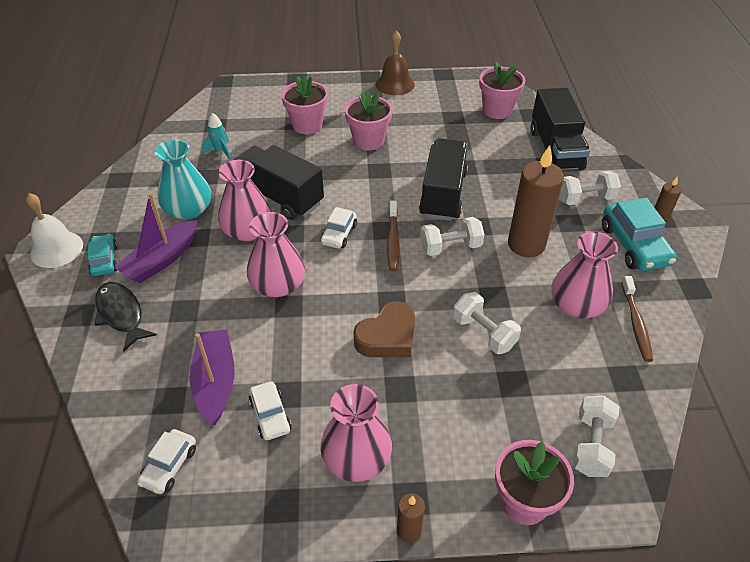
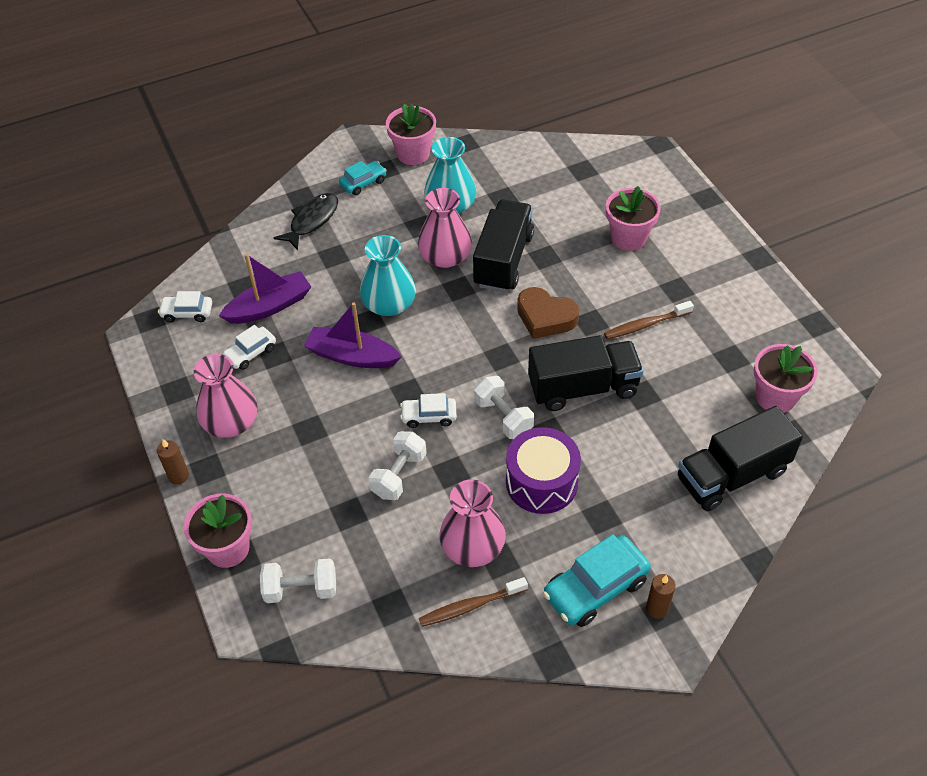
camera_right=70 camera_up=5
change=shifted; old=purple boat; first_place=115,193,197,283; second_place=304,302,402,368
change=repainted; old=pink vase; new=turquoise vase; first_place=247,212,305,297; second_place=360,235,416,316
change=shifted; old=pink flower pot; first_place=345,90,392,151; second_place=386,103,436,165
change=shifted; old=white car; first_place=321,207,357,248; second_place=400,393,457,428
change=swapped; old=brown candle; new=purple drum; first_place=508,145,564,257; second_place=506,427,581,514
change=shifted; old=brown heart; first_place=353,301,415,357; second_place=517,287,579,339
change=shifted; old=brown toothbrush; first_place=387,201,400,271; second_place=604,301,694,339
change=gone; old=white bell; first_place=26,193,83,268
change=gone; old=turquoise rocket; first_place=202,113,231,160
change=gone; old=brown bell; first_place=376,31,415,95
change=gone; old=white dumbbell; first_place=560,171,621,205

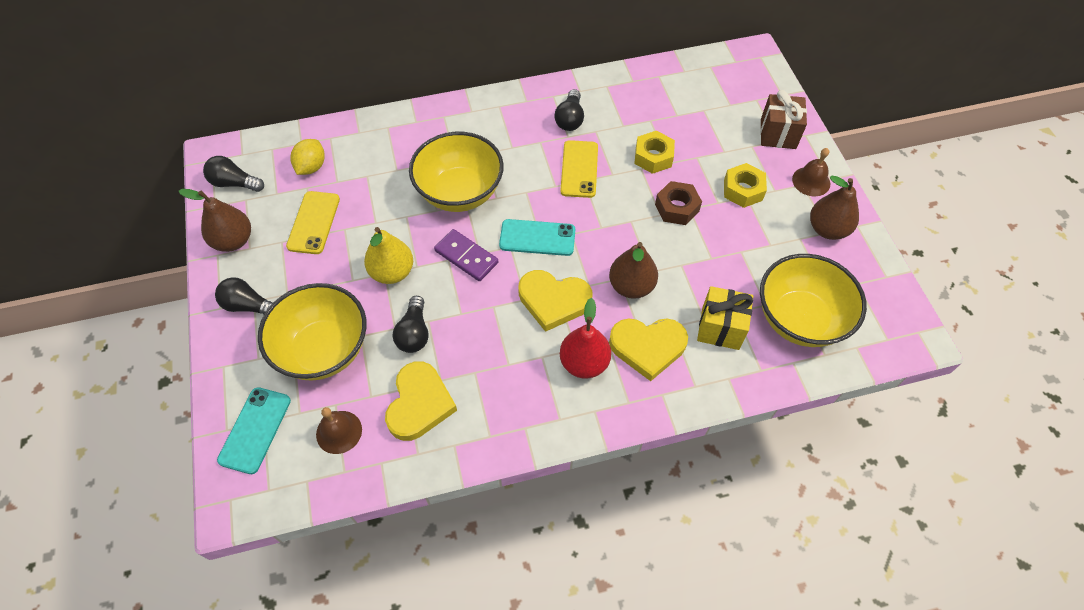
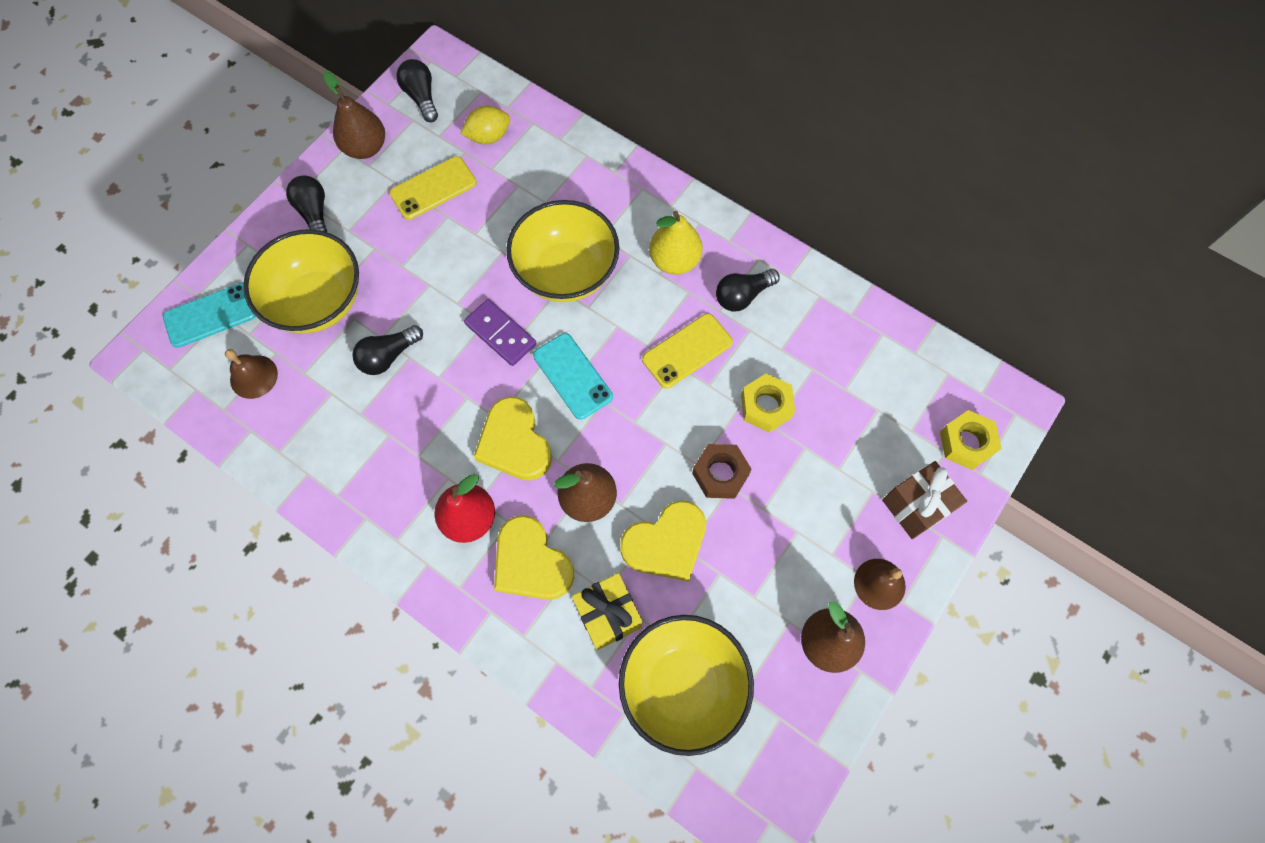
camera_right=50 camera_up=10
change=rotated; old=purple domino; first_place=434,229,498,281; second_place=464,299,536,366; degrees=-45
change=shifted; old=yellow heart; first_place=385,361,457,441; second_place=620,500,706,582
change=shifted; old=yellow pear; first_place=364,227,413,284; second_place=649,211,703,275
change=shifted; old=yellow nut; first_place=724,163,767,208; second_place=940,410,1002,470

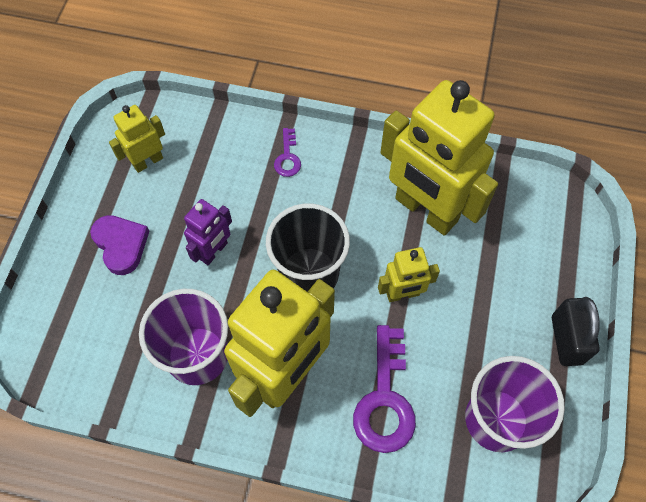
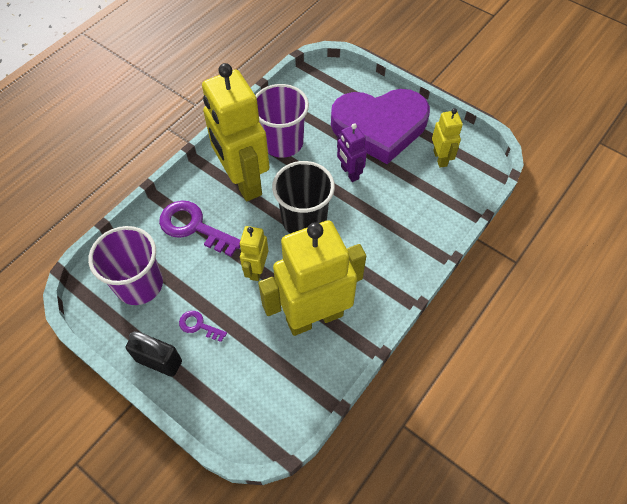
camera_right=115 camera_up=-5
change=shifted; old=purple key; first_place=274,128,301,177; second_place=179,311,227,342
change=scaled; old=purple heart; first_place=90,215,149,275; second_place=331,89,430,164; factor=2.17

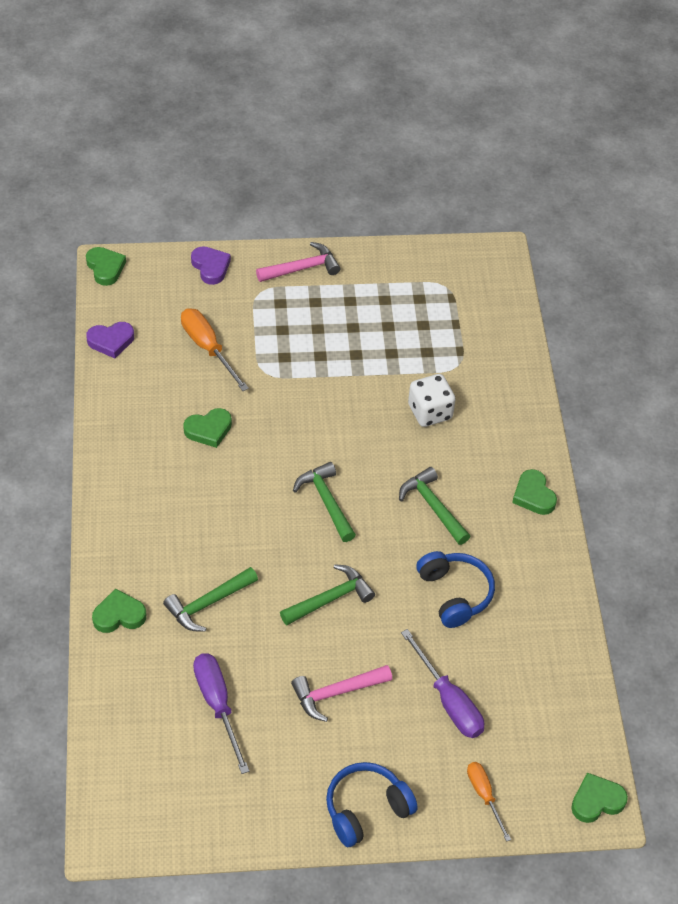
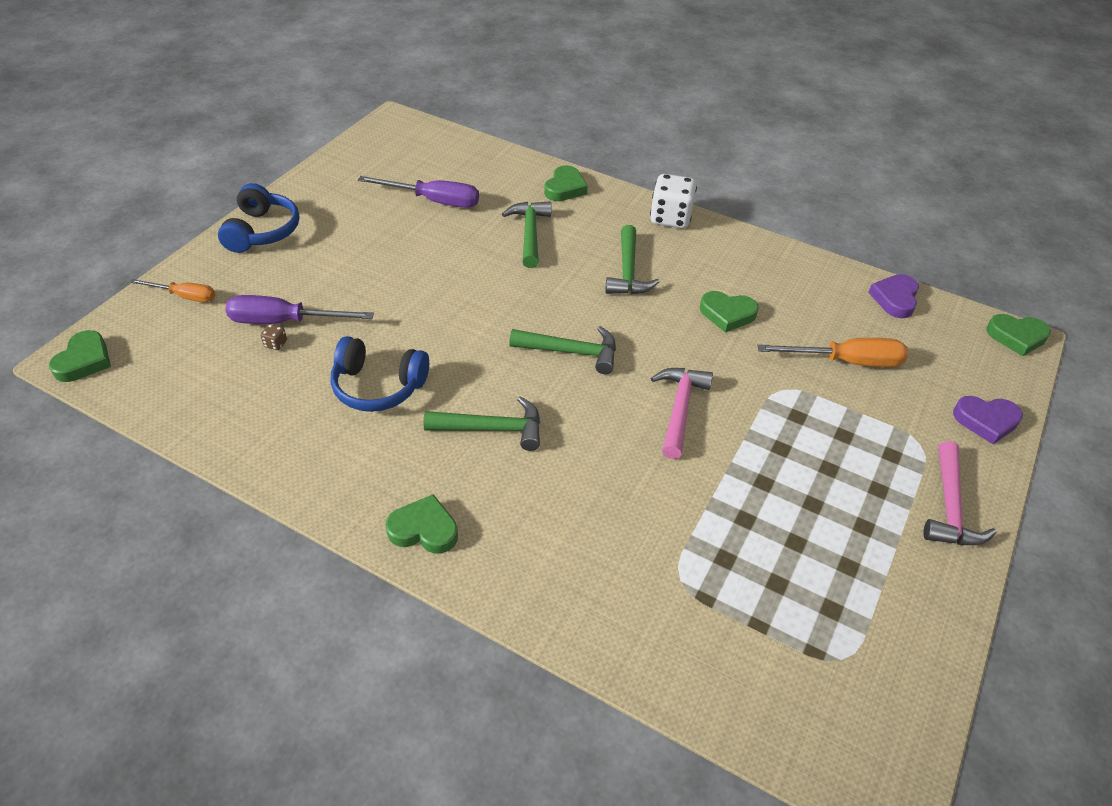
camera_right=125 camera_up=-5
change=new; new=brown dice; second_place=261,324,287,350
change=shifted; old=green hammer; first_place=280,564,375,625; second_place=605,225,660,294
change=shifted; old=white dice; first_place=408,374,456,427; second_place=650,174,697,228
change=shifted; old=pink hammer; first_place=291,665,392,722; second_place=651,368,713,459
change=rotated; old=green heart; first_place=183,408,232,448; second_place=700,291,759,333; degrees=-90

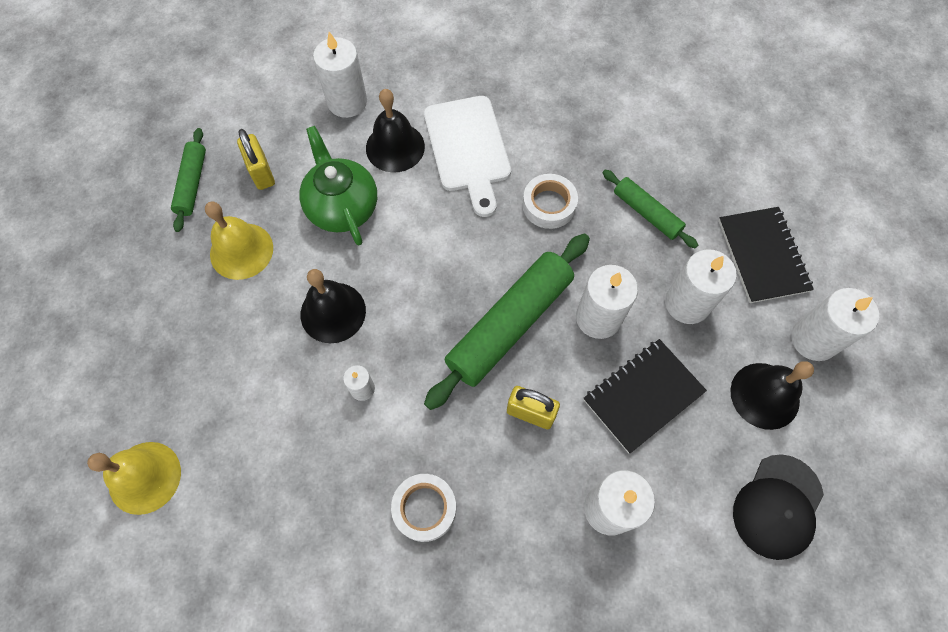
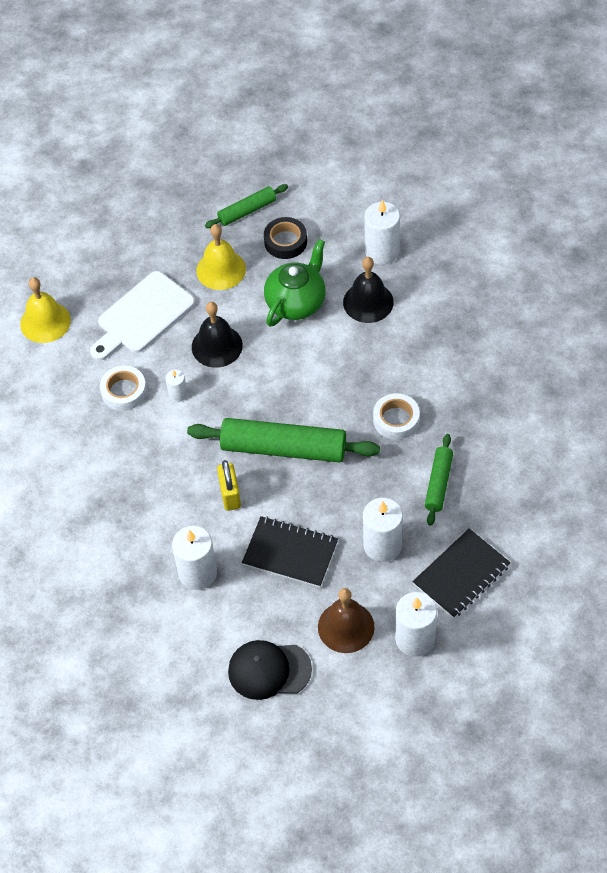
camera_right=60 camera_up=-10
change=shifted; old=white cutting board; first_place=424,96,511,217; second_place=90,271,195,361
change=shifted; old=white tape; first_place=391,474,456,542; second_place=100,365,147,411
change=swapped; old=yellow padlock; new=black tape; first_place=237,129,275,190; second_place=264,217,307,259
change=repainted; old=black bell; new=brown bell; first_place=730,361,814,430; second_place=318,588,375,653
change=gone; old=white candle; first_place=576,265,638,339

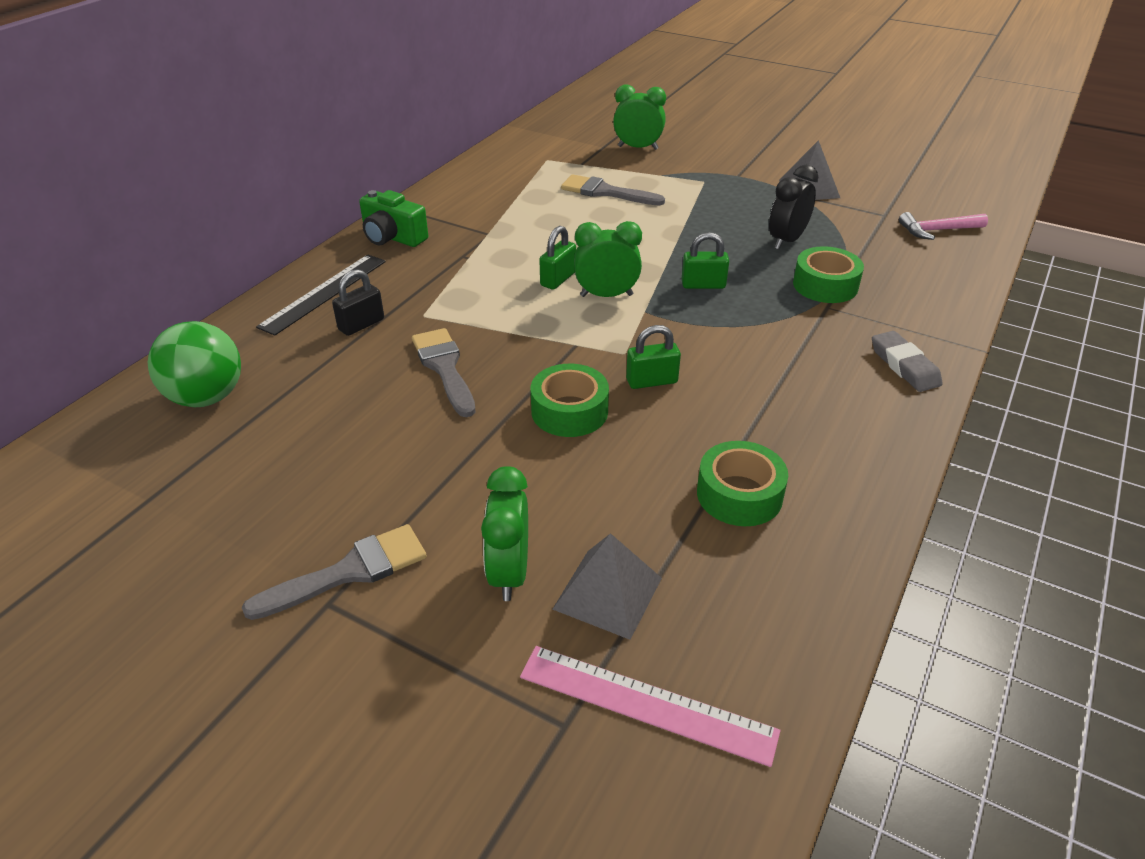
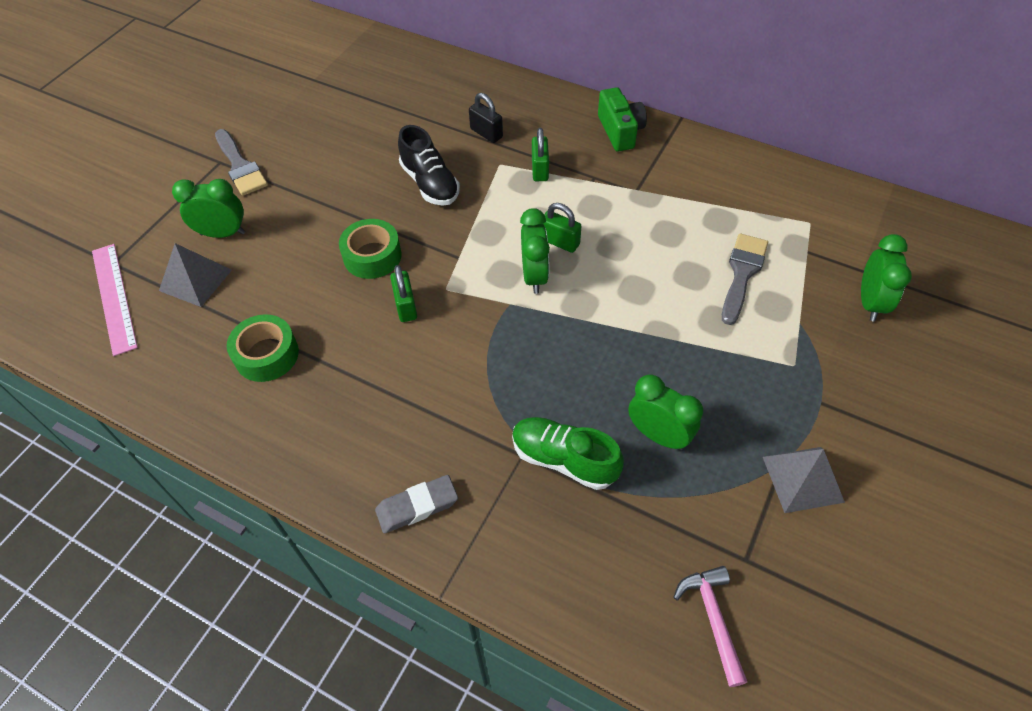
camera_right=90 camera_up=15
change=rotated; old=pink ruler; first_place=520,646,780,767; second_place=92,244,138,356; degrees=-45
change=swapped; old=grey brush; new=black shoe; first_place=412,328,476,417; second_place=398,125,460,206
change=swapped; old=green tape; new=green shoe; first_place=793,246,864,303; second_place=512,417,624,490
change=shifted; old=green padlock; first_place=682,232,729,289; second_place=532,128,549,181
change=rotated; old=green camera; first_place=359,190,428,247; second_place=598,87,647,151; degrees=135
change=repainted; old=black clock; new=green clock; first_place=769,165,818,250; second_place=628,374,703,450
change=gone; old=green ball; first_place=147,321,241,407
change=gone; old=black ruler; first_place=256,254,386,336

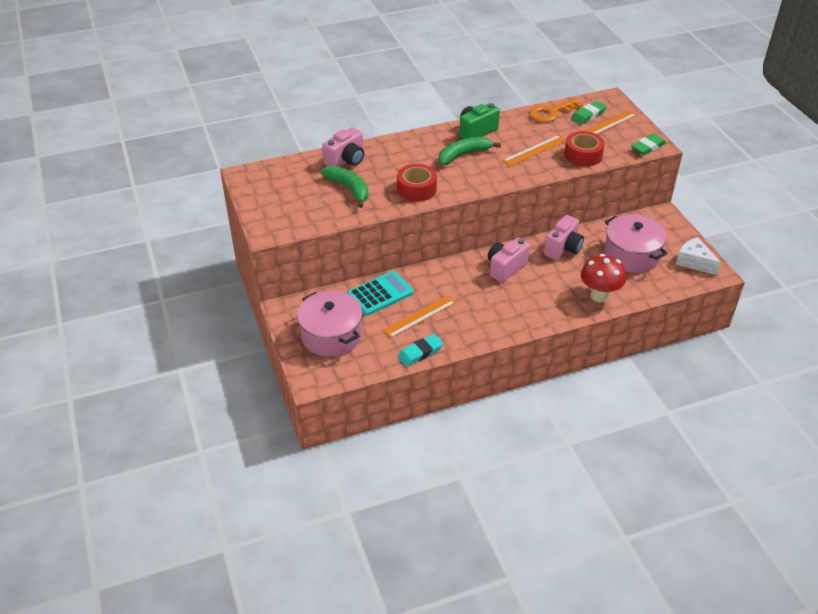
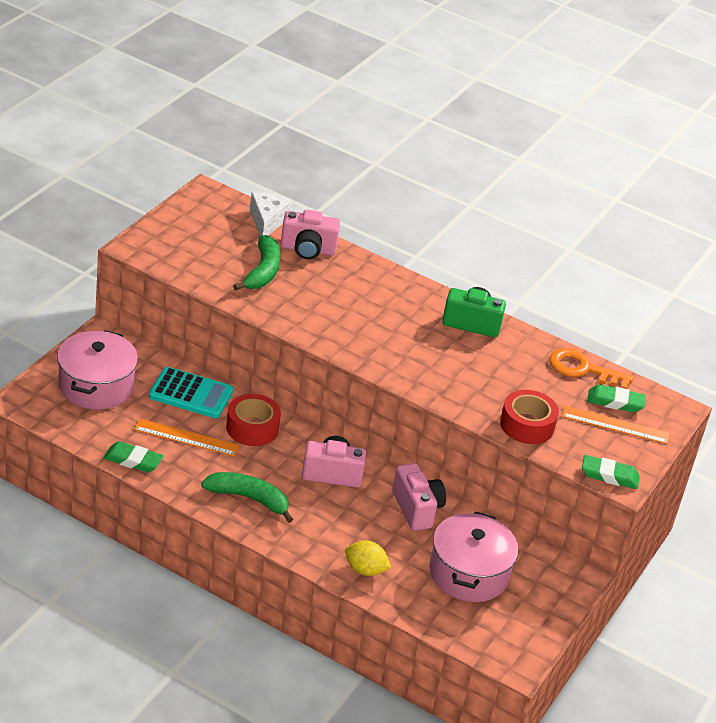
camera_right=45 camera_up=-5
change=repainted; old=turquoise eraser; new=green eraser; first_place=398,334,443,366; second_place=103,441,164,473
change=shifted; old=green banana; first_place=438,137,501,165; second_place=201,472,293,523
change=shifted; old=red tape; first_place=397,164,437,202; second_place=226,394,281,446
change=shifted; old=white cheese; first_place=675,237,721,275; second_place=250,192,293,236
change=swapped; old=red mushroom; new=yellow lemon; first_place=581,254,626,302; second_place=345,541,391,576
change=rotated; old=pink camera; first_place=544,215,584,260; second_place=392,463,446,531; degrees=-105
change=gone; old=orange ruler; first_place=503,135,566,166

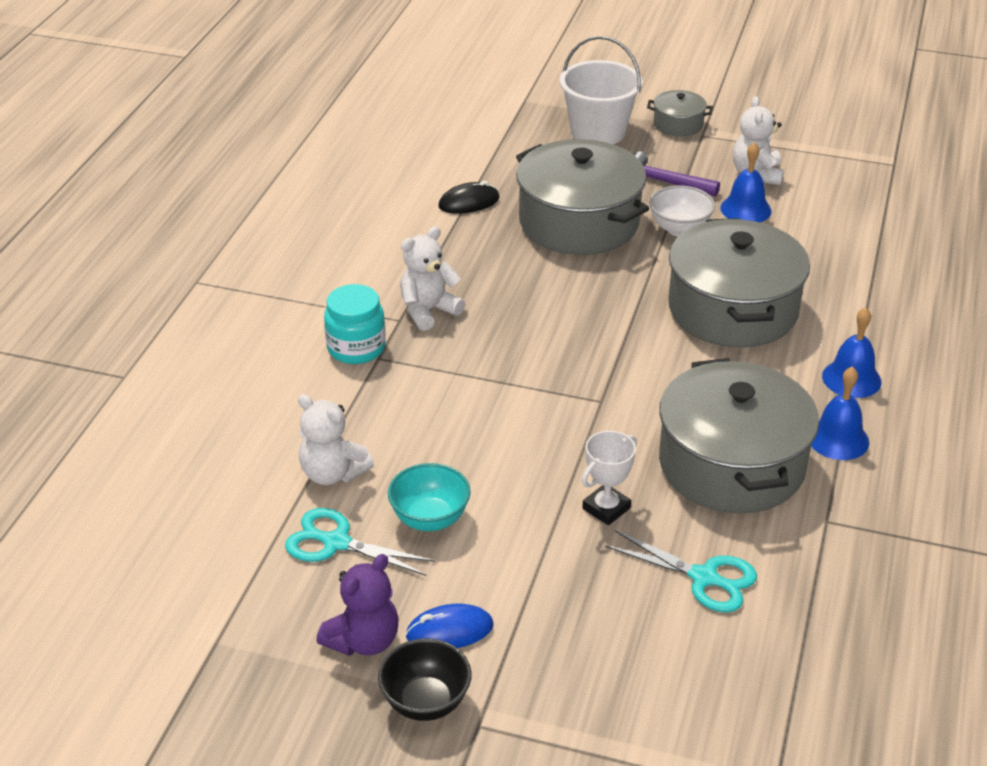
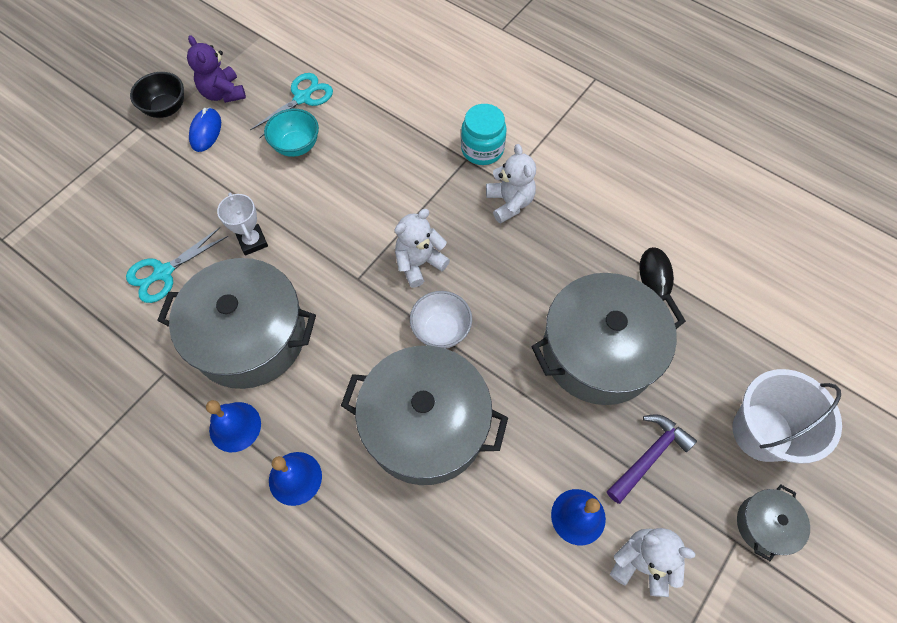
camera_right=110 camera_up=25
change=shifted; old=white teddy bear; first_place=298,394,374,485; second_place=395,209,450,287
change=shifted; old=white bowl; first_place=649,185,715,236; second_place=410,291,472,349

